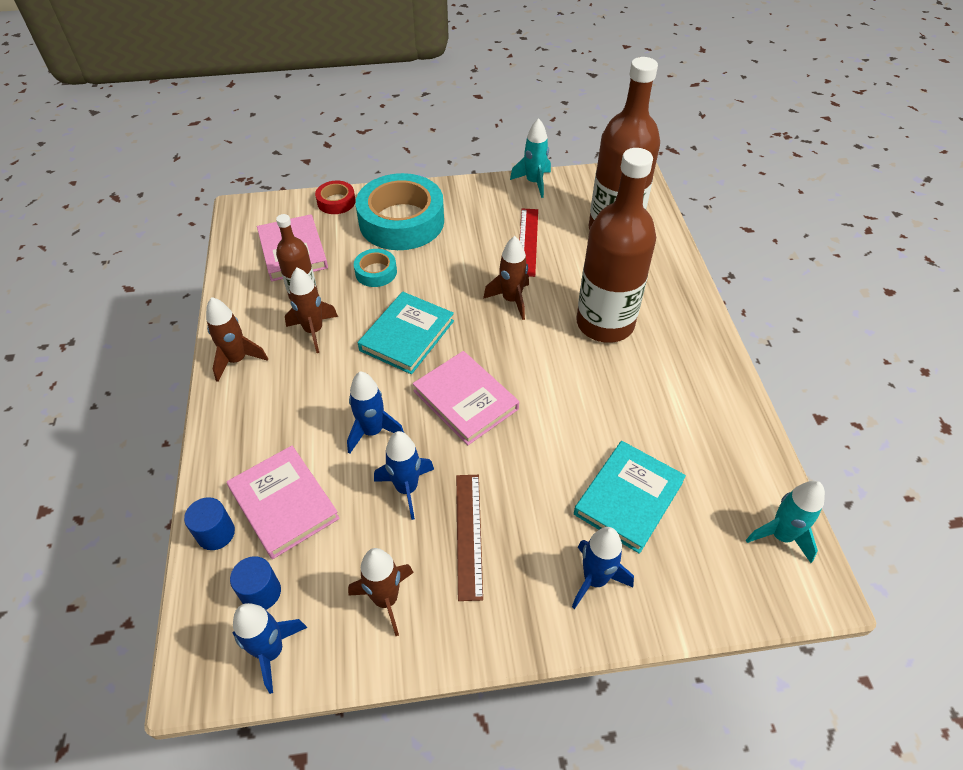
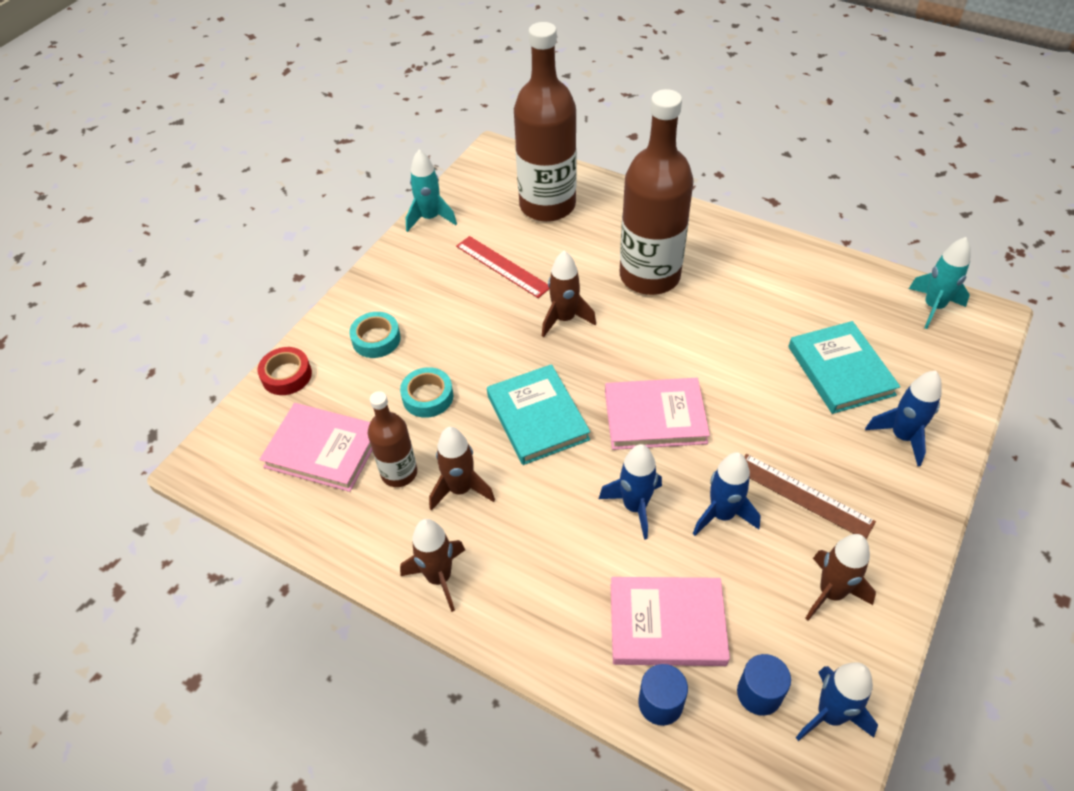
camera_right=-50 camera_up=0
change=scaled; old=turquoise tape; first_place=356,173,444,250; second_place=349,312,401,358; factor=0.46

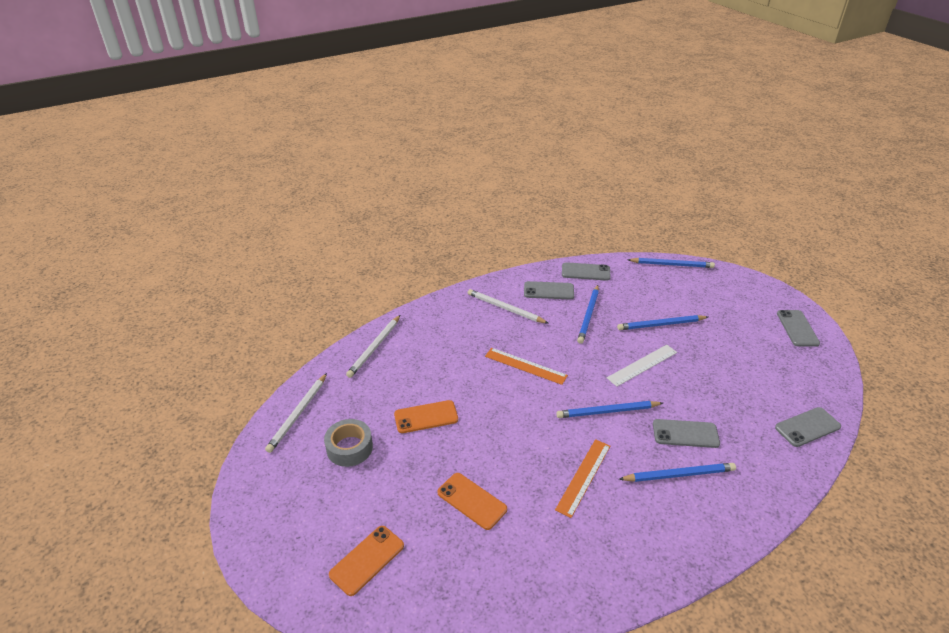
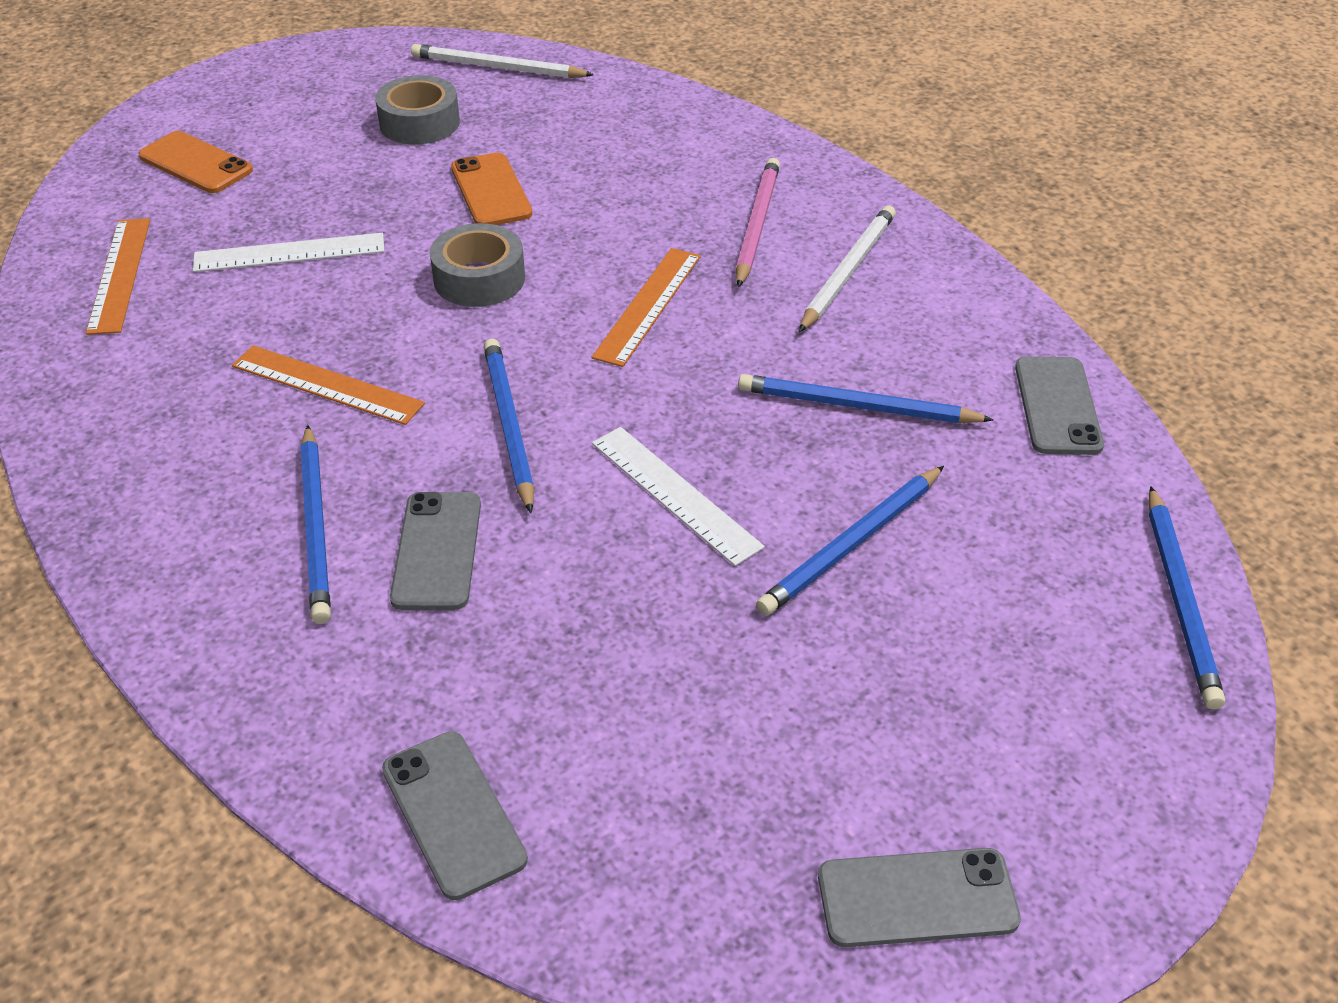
camera_right=85 camera_up=5
change=new; new=orange ruler; second_place=86,218,150,335
change=swapped; old=orange phone; new=white ruler; first_place=437,473,507,530; second_place=193,233,385,272
change=new; new=grey tape; second_place=430,223,525,307
change=new; new=pink pencil; second_place=736,158,780,288
change=rotated; old=blue pencil; first_place=617,315,708,330; second_place=756,466,944,615; degrees=-120
change=gone; old=white pencil; first_place=346,315,400,378
change=gone; old=grey phone; first_place=524,281,574,299

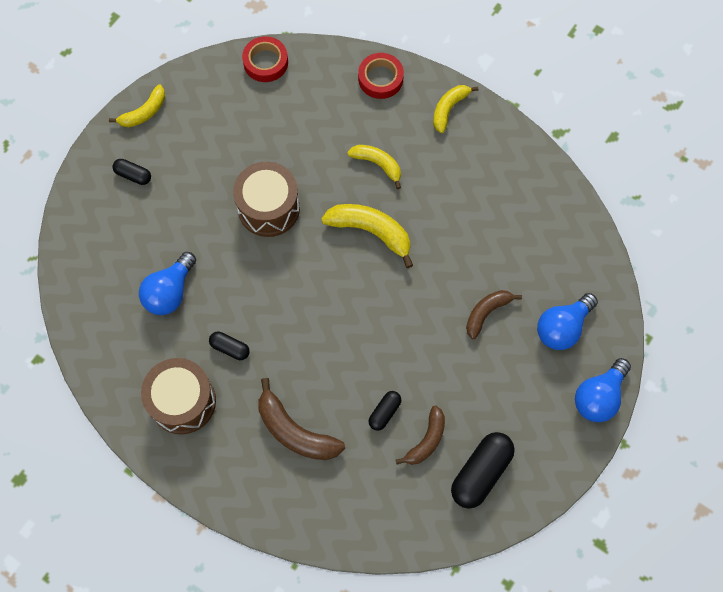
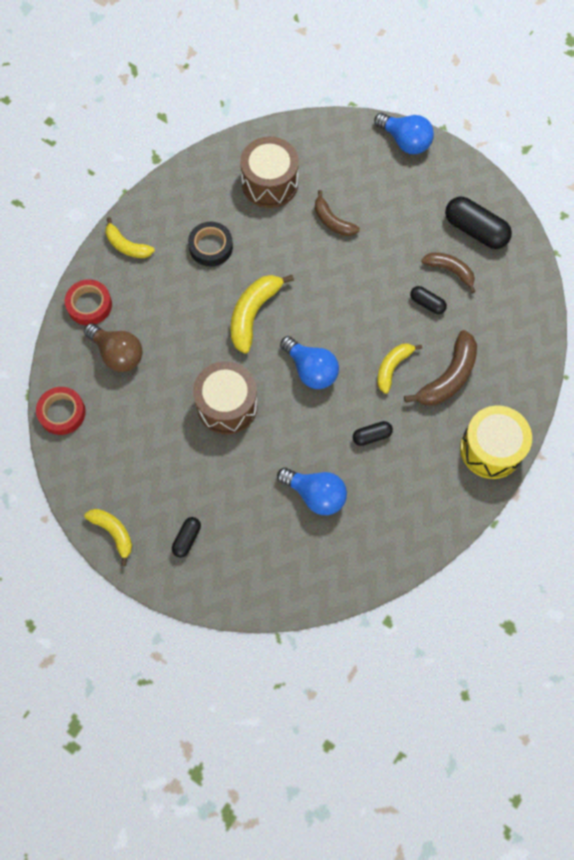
camera_right=-90 camera_up=0
change=new; new=brown light bulb; second_place=84,323,143,372
change=new; new=black tape; second_place=188,222,233,267
change=shifted; old=brown drum; first_place=141,358,216,434; second_place=240,137,299,208
change=shifted; old=blue light bulb; first_place=537,293,598,350; second_place=280,336,339,389
change=rotated; old=black capsule; first_place=209,332,250,360; second_place=353,421,393,446; degrees=45
change=shifted; old=yellow banana; first_place=347,145,401,189; second_place=377,343,422,394
change=new; new=yellow drum; second_place=460,405,532,479

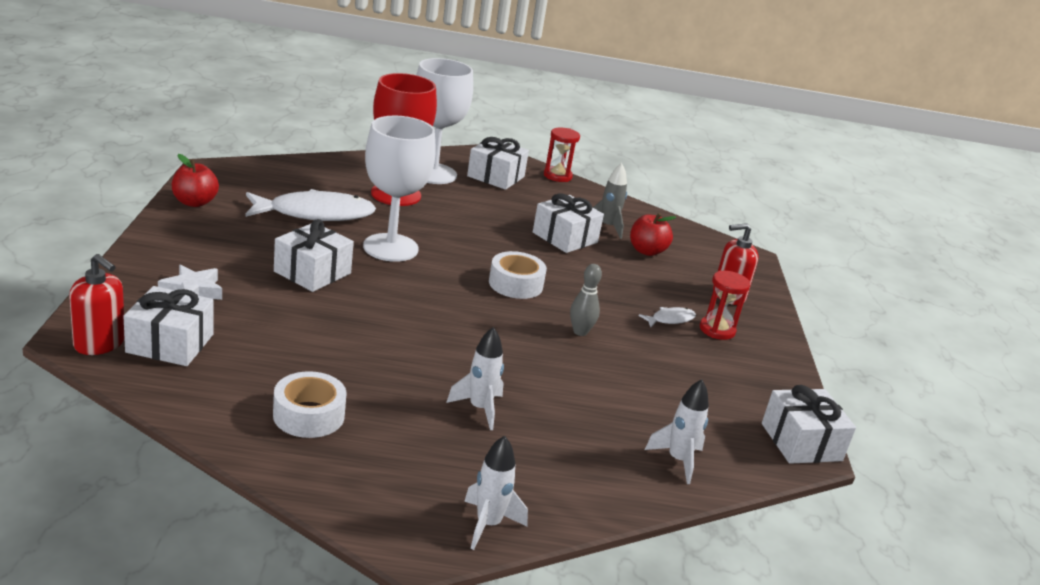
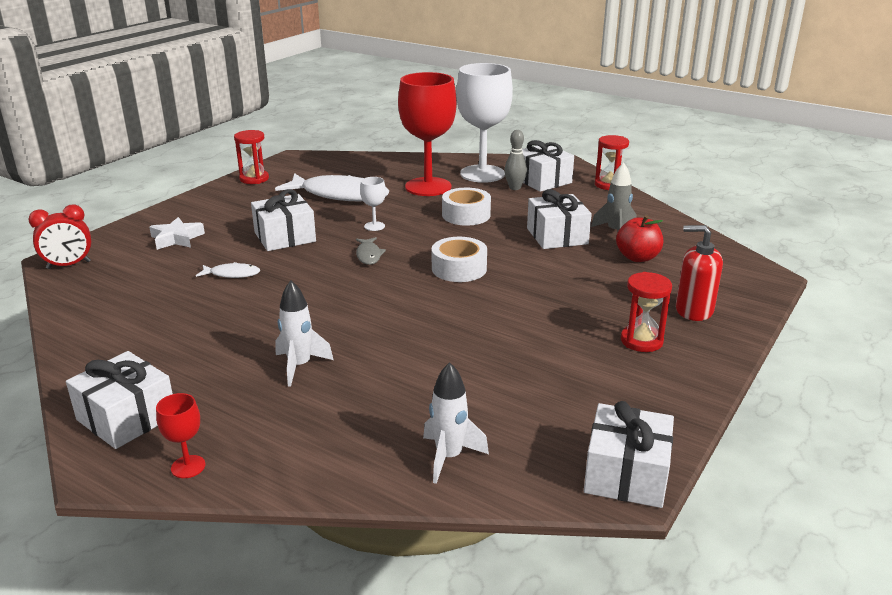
camera_right=35 camera_up=0
change=swapped; old=red soap dispenser; new=red clock; first_place=69,254,124,355; second_place=28,204,91,269
change=shifted; old=white gift; first_place=123,286,214,366; second_place=66,351,173,449
change=swapped; old=white rocket; new=red goblet; first_place=464,436,528,550; second_place=156,393,205,478
change=shifted; old=white fish; first_place=639,307,696,327; second_place=196,262,260,278
change=swapped; old=red apple; new=red hourglass; first_place=172,154,219,207; second_place=234,130,269,184
change=new; new=grey fish; second_place=356,237,386,265
change=scaled; old=white goblet; first_place=363,116,436,262; second_place=360,177,386,231; factor=0.41
change=shifted; old=white tape; first_place=273,371,347,438; second_place=442,188,491,226
change=shifted; old=grey bowling pin; first_place=570,264,602,336; second_place=504,130,527,190

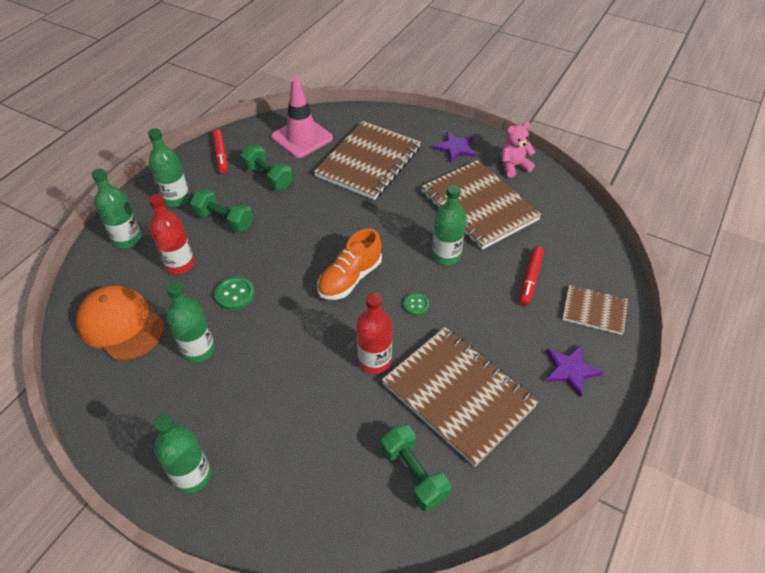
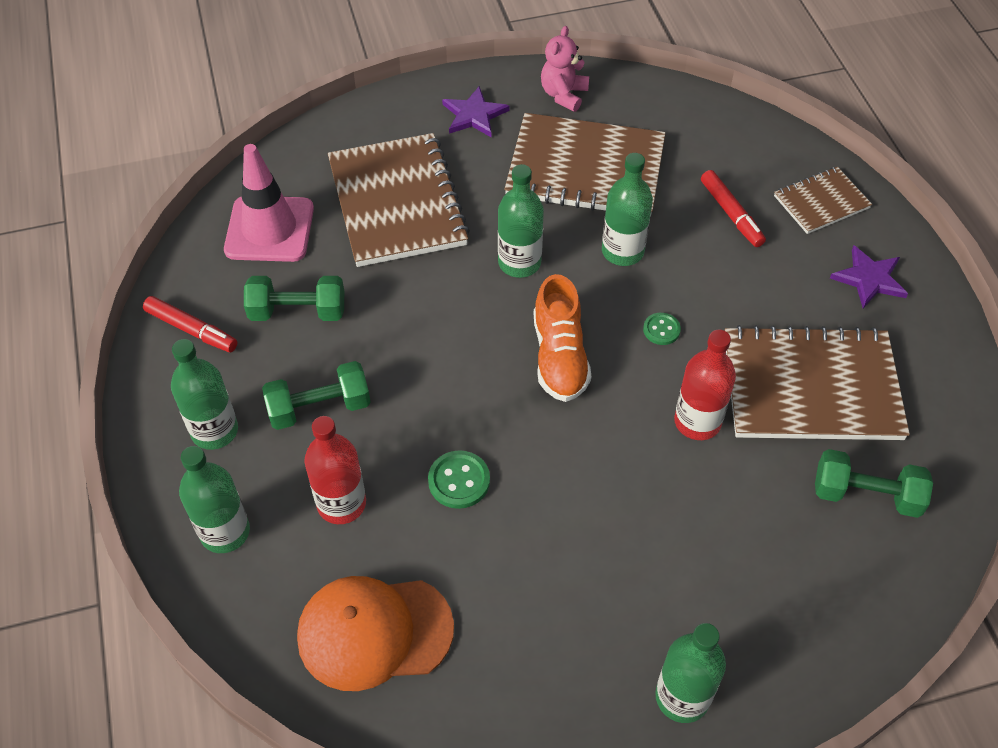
camera_right=-45 camera_up=5
change=shifted; old=green bottle; first_place=166,281,215,363; second_place=498,164,544,278

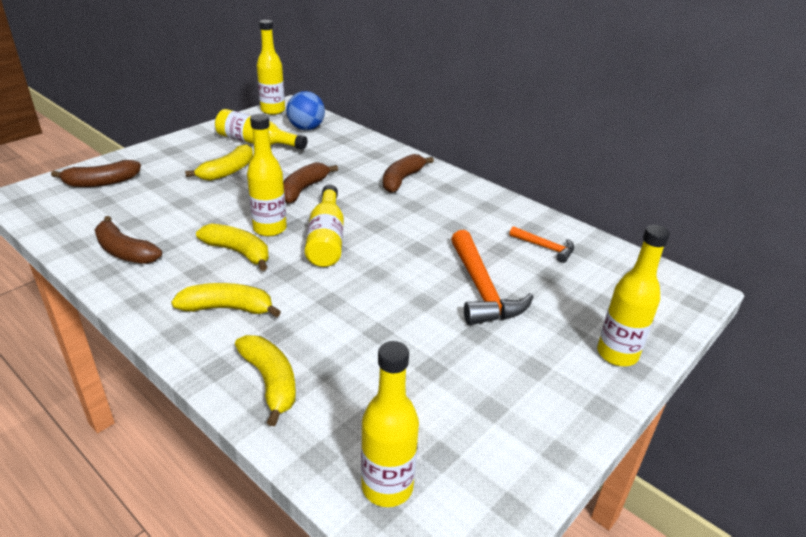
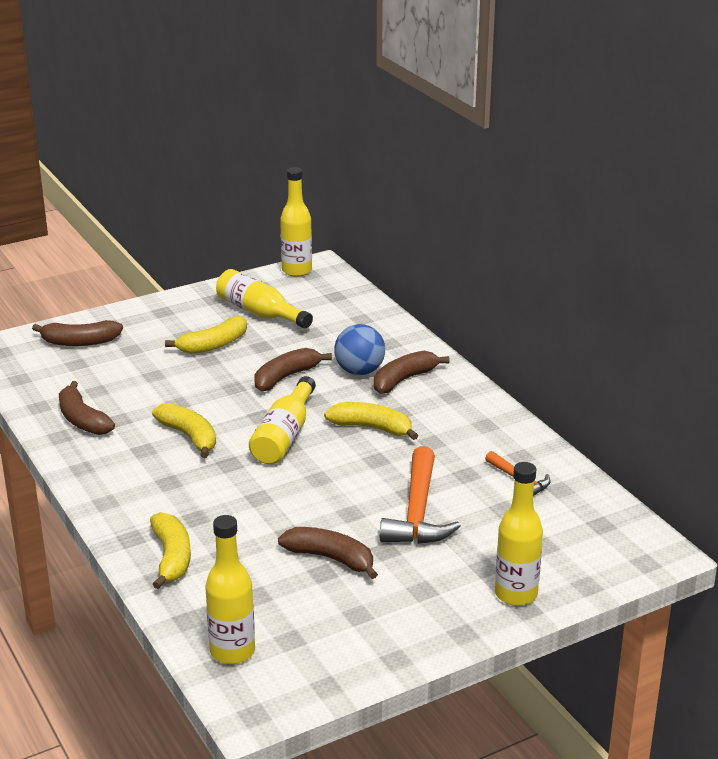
camera_right=20 camera_up=-5
change=new; new=brown banana; second_place=278,527,378,579
change=shifted; old=yellow banana; first_place=171,283,281,317; second_place=324,402,418,440
change=shifted; old=blue ball; first_place=286,91,325,130; second_place=334,324,385,375
change=gone; old=yellow bottle; first_place=247,114,287,237

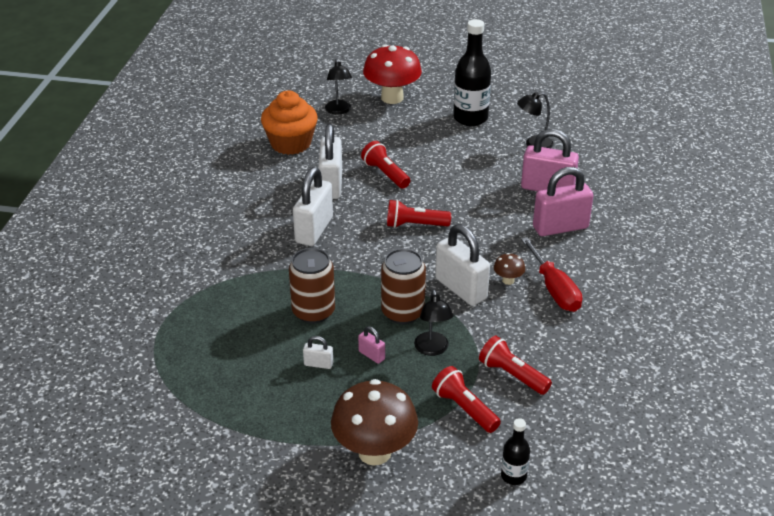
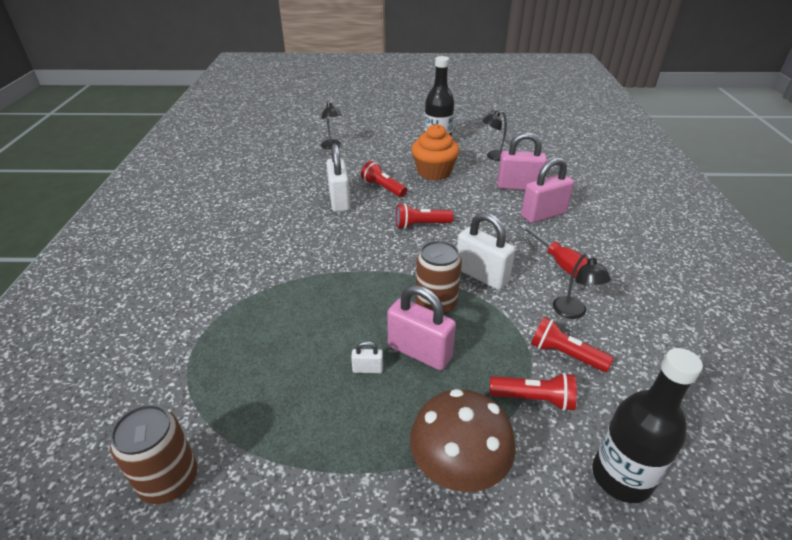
camera_right=-10 camera_up=0
change=shifted; old=brown can; first_place=289,248,335,323; second_place=110,404,197,504
change=scaled; old=pink padlock; first_place=358,326,385,364; second_place=387,285,456,370; factor=2.2
change=shifted; old=orange cupcake; first_place=261,91,318,155; second_place=412,124,460,181
change=rotated; old=red flashlight; first_place=432,366,501,433; second_place=490,373,577,411; degrees=150
change=shifted; old=black lamp; first_place=414,289,453,356; second_place=553,253,611,319
change=scaled; old=black bottle; first_place=501,418,530,485; second_place=592,348,703,503; factor=1.96
change=gone; old=white padlock; first_place=293,167,333,246
change=gone; old=red mushroom; first_place=363,44,422,104
change=gone; old=brown mushroom; first_place=494,253,525,285

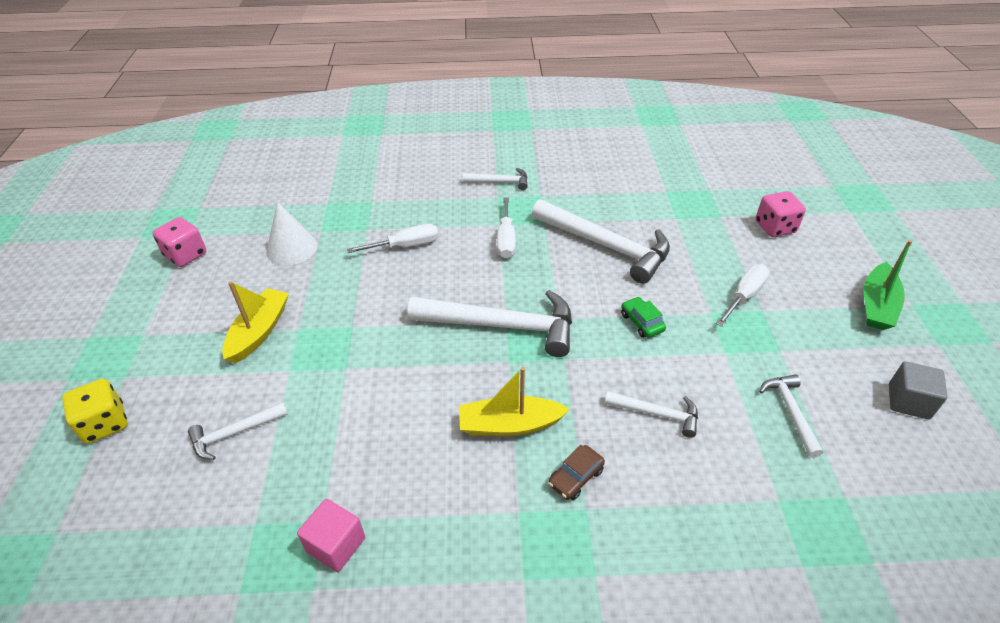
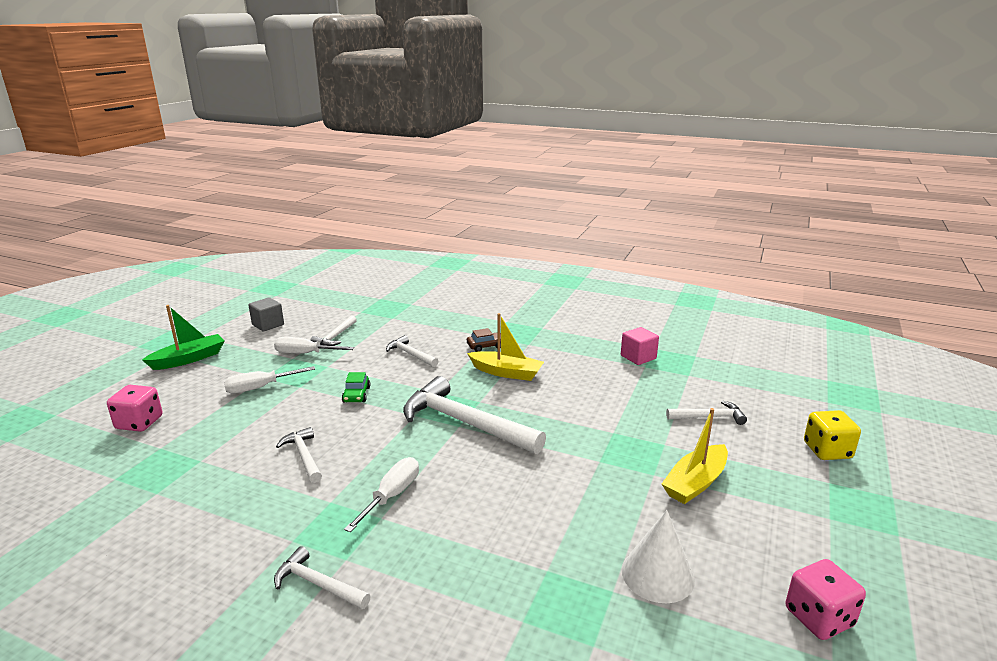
camera_right=-155 camera_up=-20
change=shifted; old=white screwdriver; first_place=347,224,439,253; second_place=274,337,354,354
change=scaled; old=white hammer; first_place=532,199,670,284; second_place=276,427,322,483; factor=0.5

